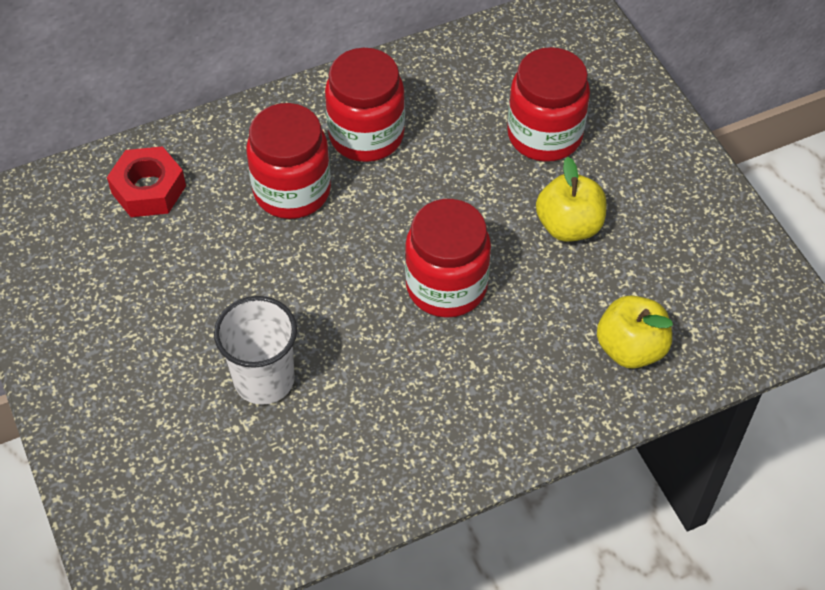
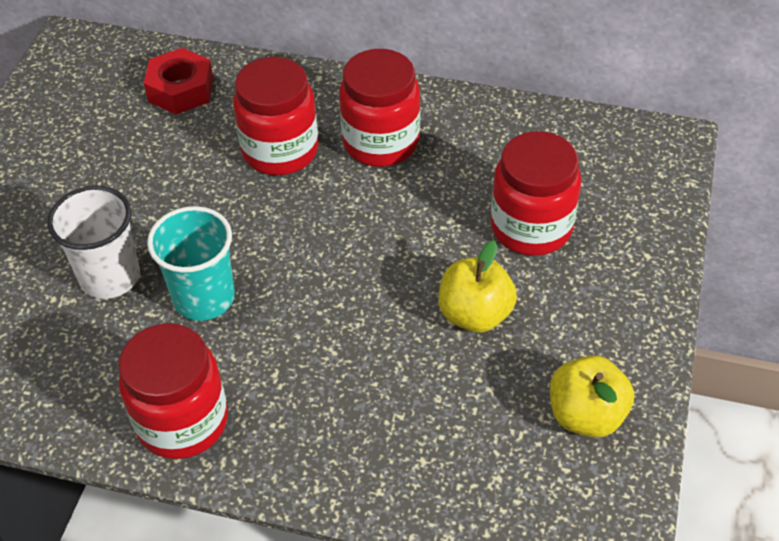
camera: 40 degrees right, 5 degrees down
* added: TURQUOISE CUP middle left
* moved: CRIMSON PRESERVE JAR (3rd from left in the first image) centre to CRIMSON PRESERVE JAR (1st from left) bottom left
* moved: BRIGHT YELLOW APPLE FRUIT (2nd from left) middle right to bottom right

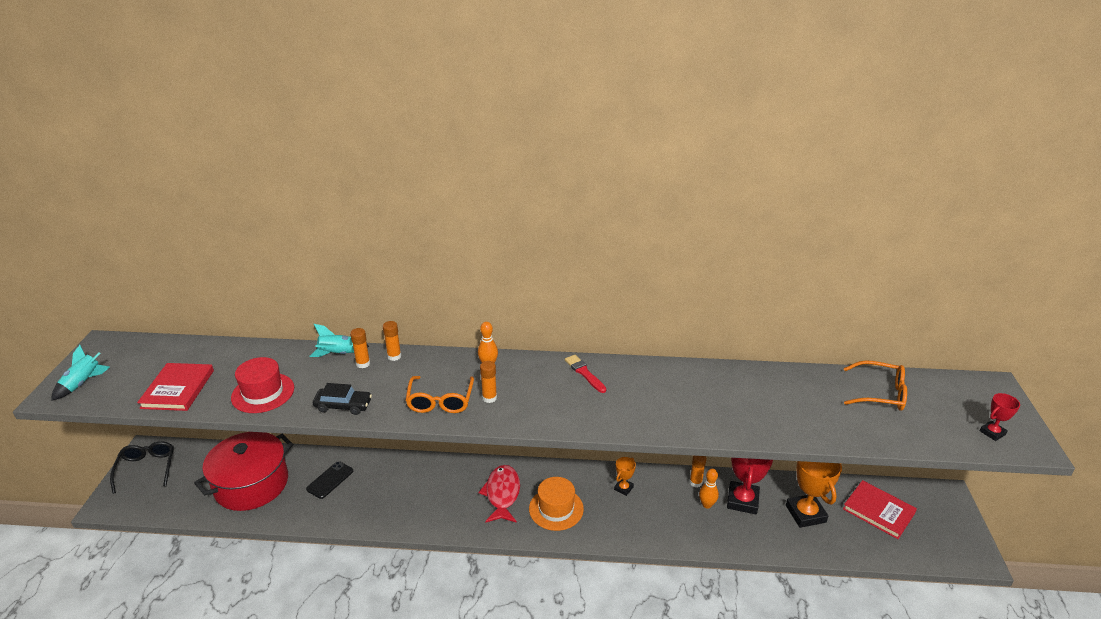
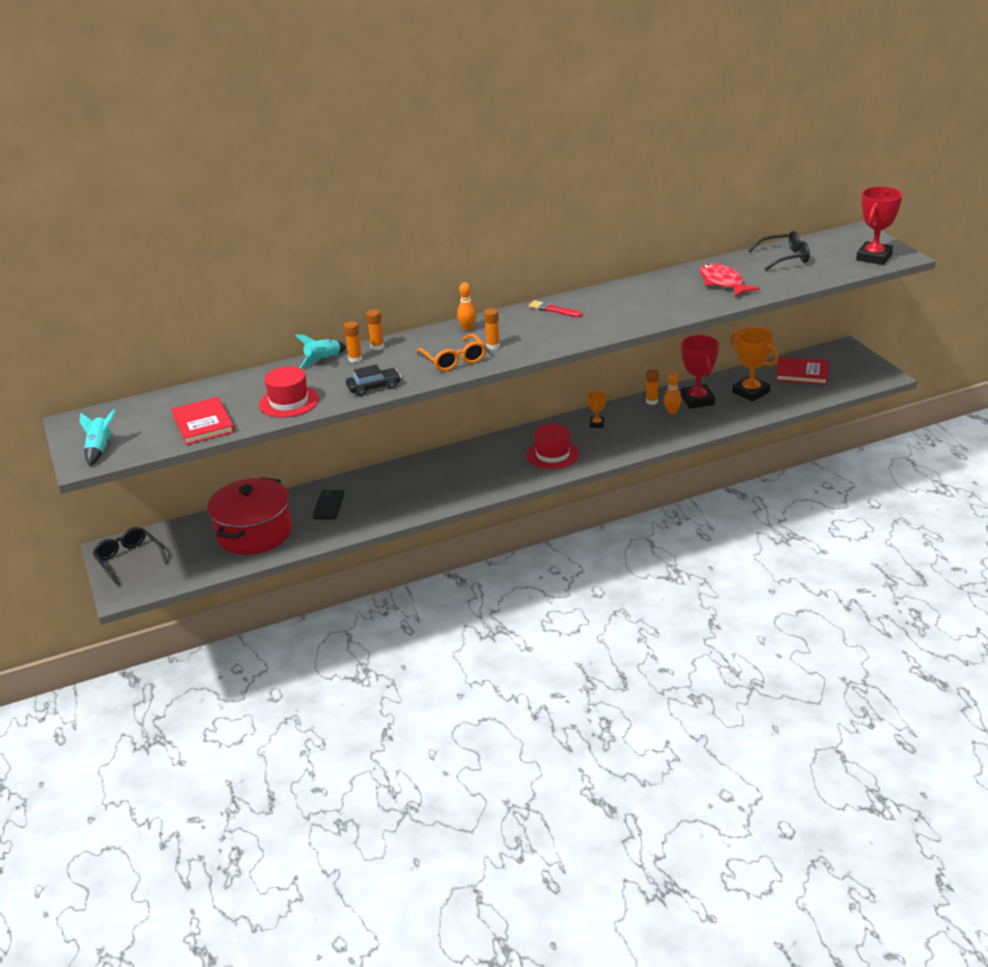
camera: 25 degrees left, 0 degrees up
* moved: CRIMSON TOY FISH bottom centre to top right
* recoloured: ORANGE TALL HAT bottom centre to CRIMSON TALL HAT (2nd from left) centre
* recoloured: ORANGE GLASSES (2nd from left) middle right to EBONY GLASSES (2nd from left) top right
* resized: CRIMSON PRIZE CUP (2nd from left) bottom right = top right x1.99

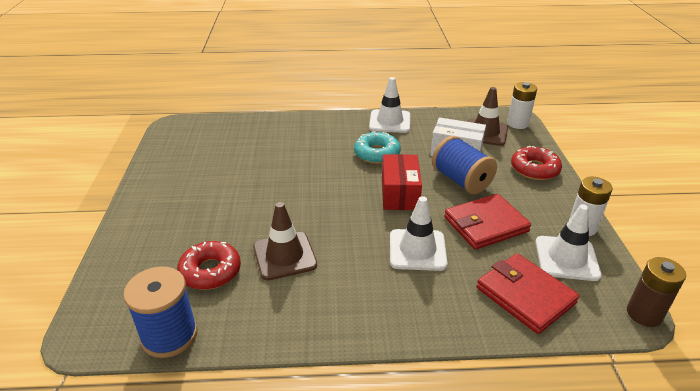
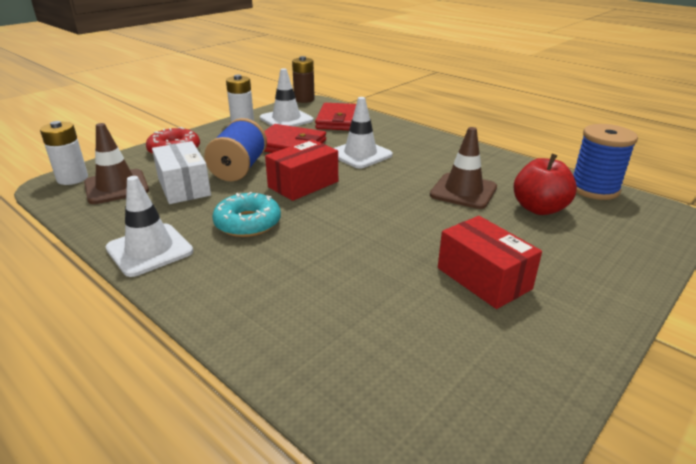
camera: 135 degrees left, 5 degrees down
* added: CRIMSON PACKAGE (2nd from left) middle right
* replaced: CRIMSON DONUT (1st from left) bottom left to CRIMSON APPLE FRUIT middle right

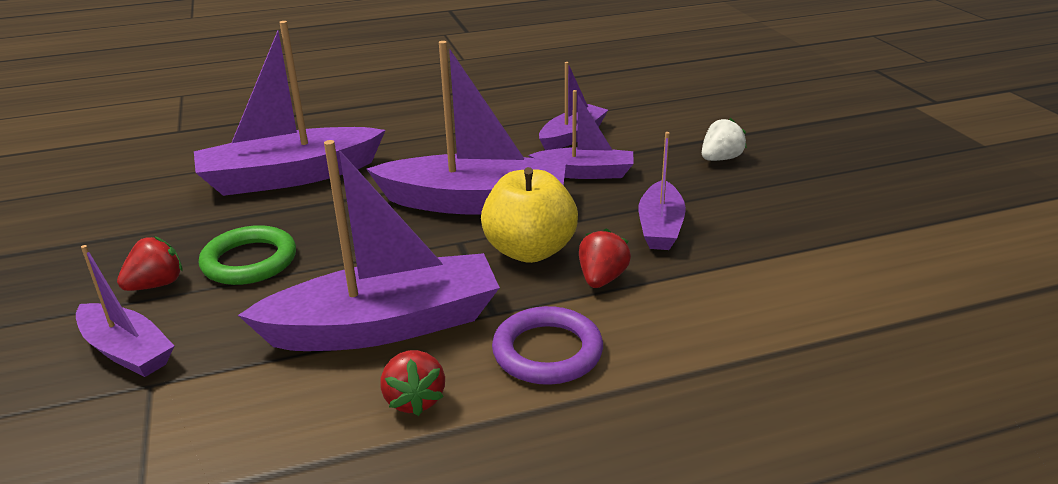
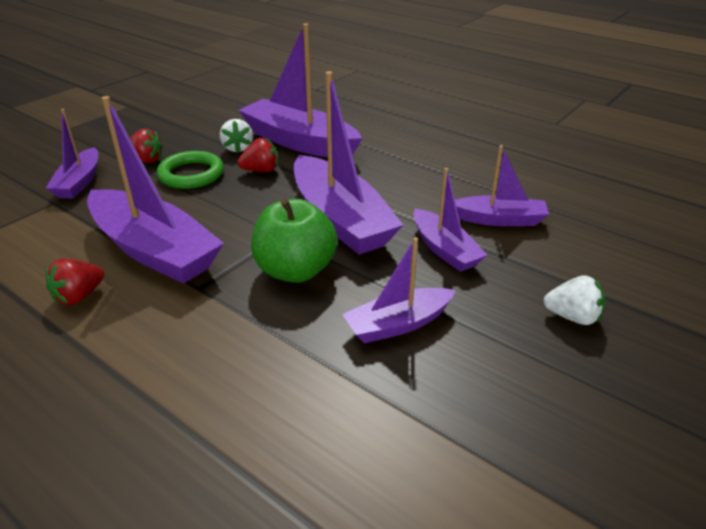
camera: 55 degrees right, 5 degrees up
* removed: VIOLET RING bottom centre
* added: PURE WHITE STRAWBERRY (1st from left) top centre
* moved: CRIMSON STRAWBERRY (3rd from left) centre to top centre
* recoloured: BRIGHT YELLOW APPLE FRUIT centre to LEAF-GREEN APPLE FRUIT centre

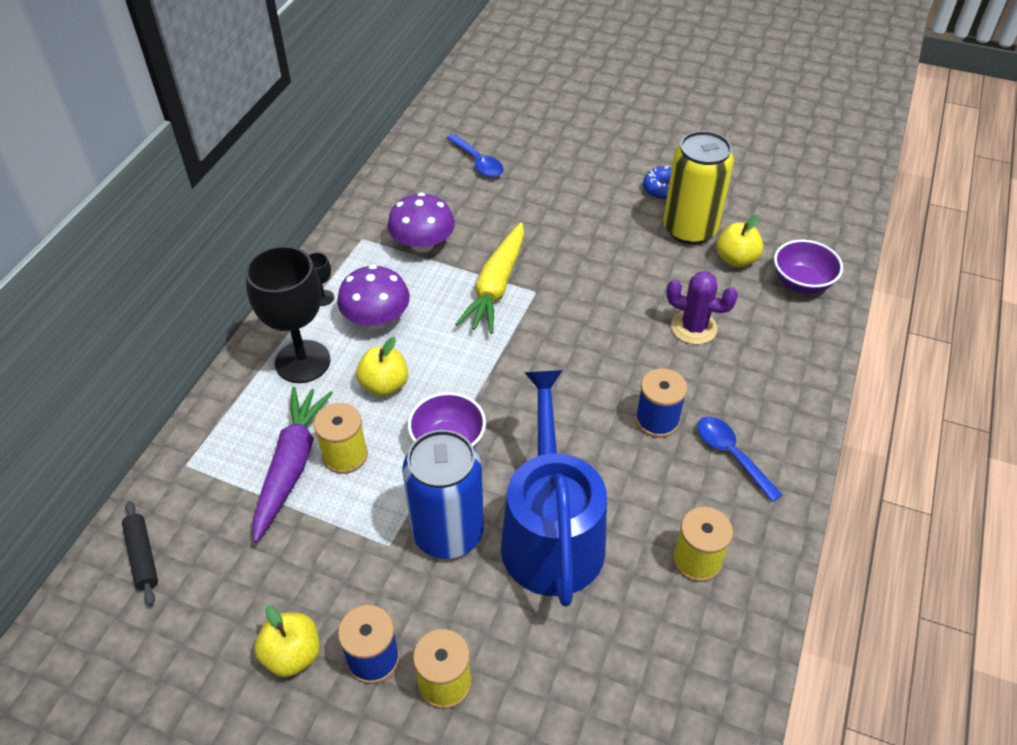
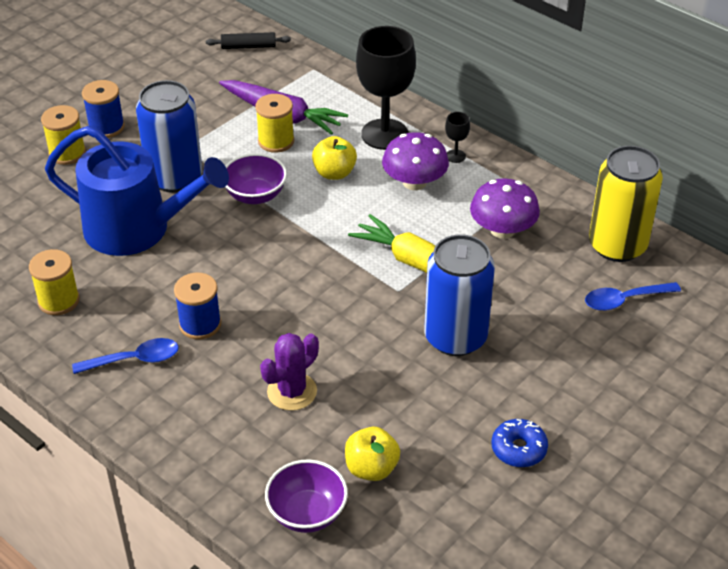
camera: 110 degrees right, 5 degrees down
* removed: BRIGHT YELLOW APPLE FRUIT (1st from left) bottom left
* added: ROYAL BLUE SODA CAN (2nd from left) centre
* moved: BRIGHT YELLOW SODA CAN top right to middle right

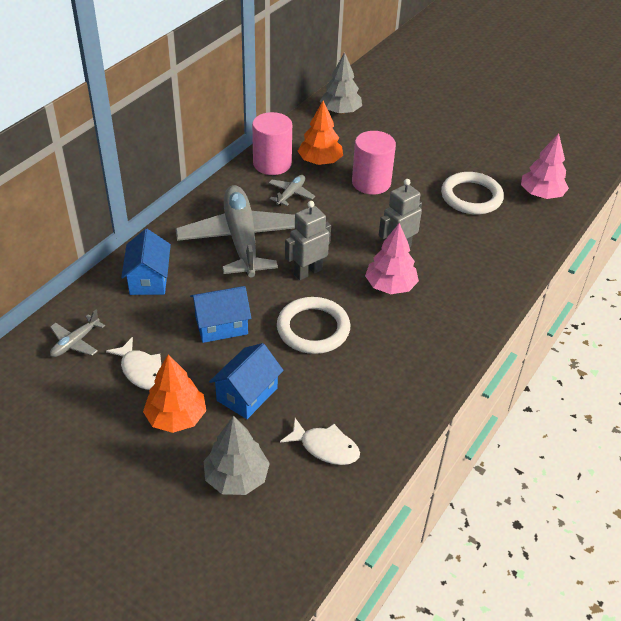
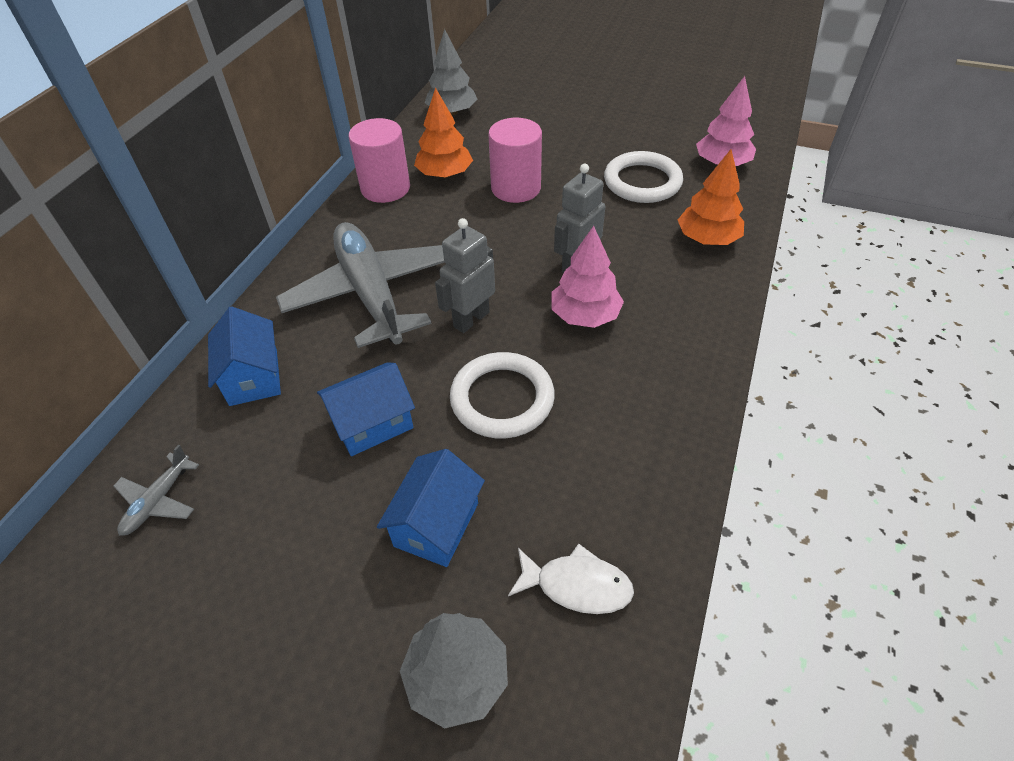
camera: 10 degrees left, 5 degrees up
* removed: PURE WHITE TOY FISH (1st from left) middle left
* removed: ASH-GREY TOY PLANE (3rd from left) top centre
* moved: ORANGE TREE (1st from left in the first image) middle left to ORANGE TREE (2nd from left) top right

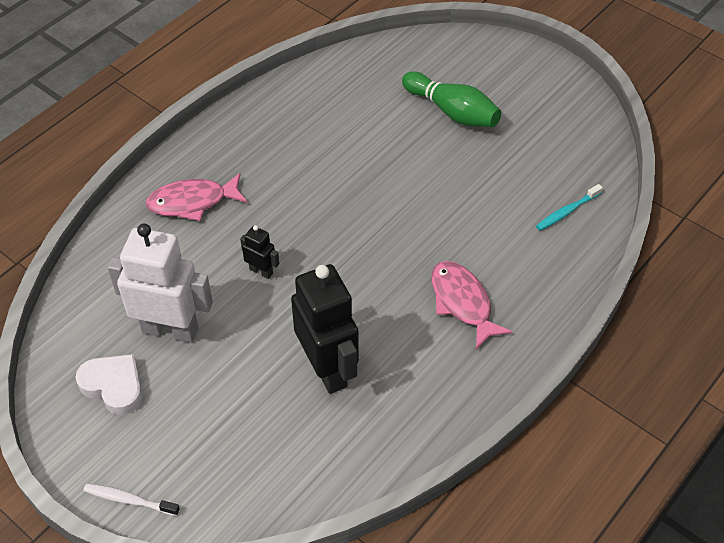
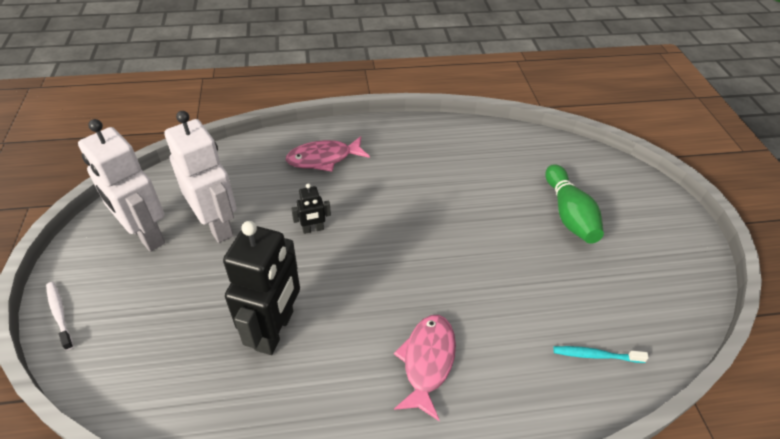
camera: 40 degrees right, 5 degrees down
* replaced: PURE WHITE LOVE HEART bottom left to PURE WHITE ROBOT FIGURE (1st from left) middle left
* turned: ROSE-PINK TOY FISH (1st from left) middle left = centre 45 degrees counterclockwise
* turned: EBONY ROBOT FIGURE (1st from left in the first image) centre = centre 90 degrees clockwise

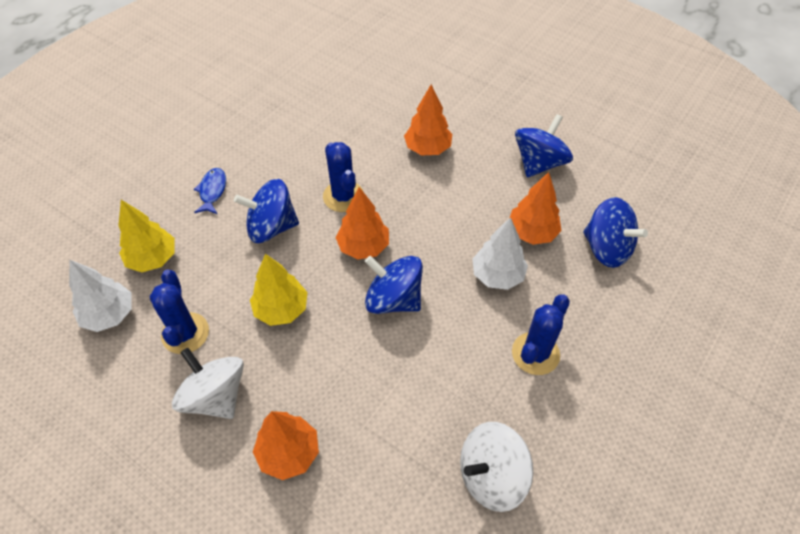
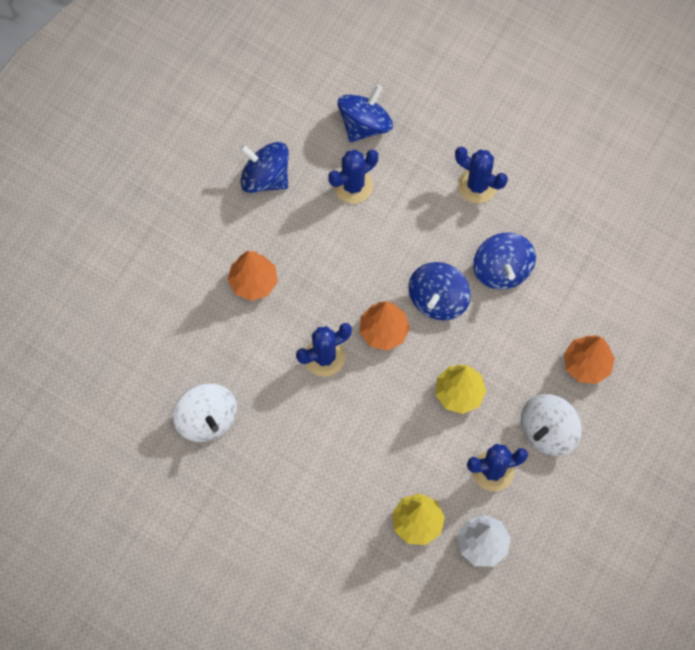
camera: 95 degrees left, 15 degrees up
* removed: ROYAL BLUE TOY FISH middle left
* removed: PURE WHITE TREE (2nd from left) centre
* moved: ROYAL BLUE TOY TOP (1st from left in the first image) middle left to ROYAL BLUE TOY TOP (4th from left) middle right
* moved: PURE WHITE TOY TOP (2nd from left in the first image) bottom centre to PURE WHITE TOY TOP (1st from left) middle left
* replaced: ORANGE TREE (4th from left) middle right to ROYAL BLUE SAGUARO CACTUS (2nd from left) top centre

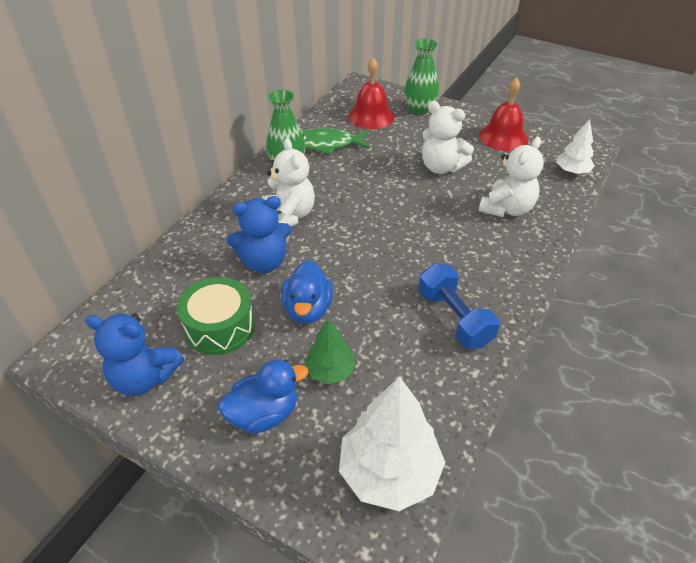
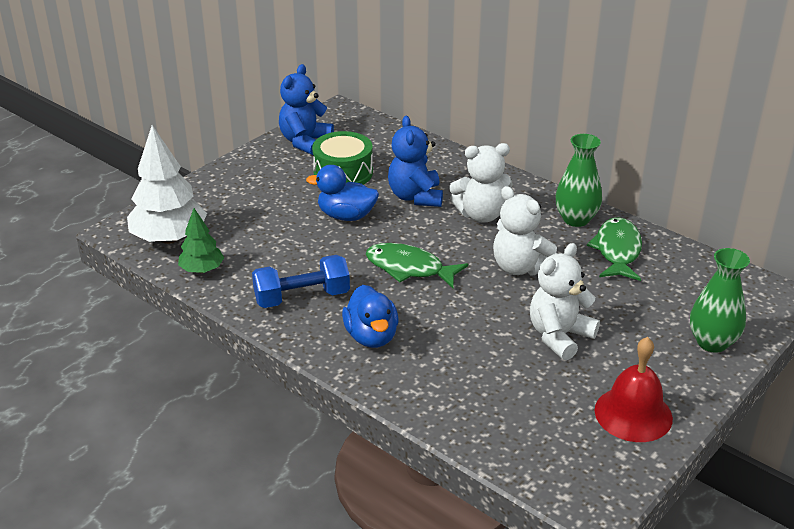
camera: 100 degrees right, 10 degrees down
* removed: CRIMSON SCHOOL BELL (1st from left) top centre
* removed: PURE WHITE TREE (2nd from left) top right
* added: LEAF-GREEN TOY FISH (1st from left) centre
* moved: ROYAL BLUE TOY DUCK (1st from left in the first image) bottom centre to ROYAL BLUE TOY DUCK (2nd from left) centre
* moved: LEAF-GREEN TREE centre to middle left
* moved: PURE WHITE TEDDY BEAR (3rd from left in the first image) top right to PURE WHITE TEDDY BEAR (2nd from left) centre

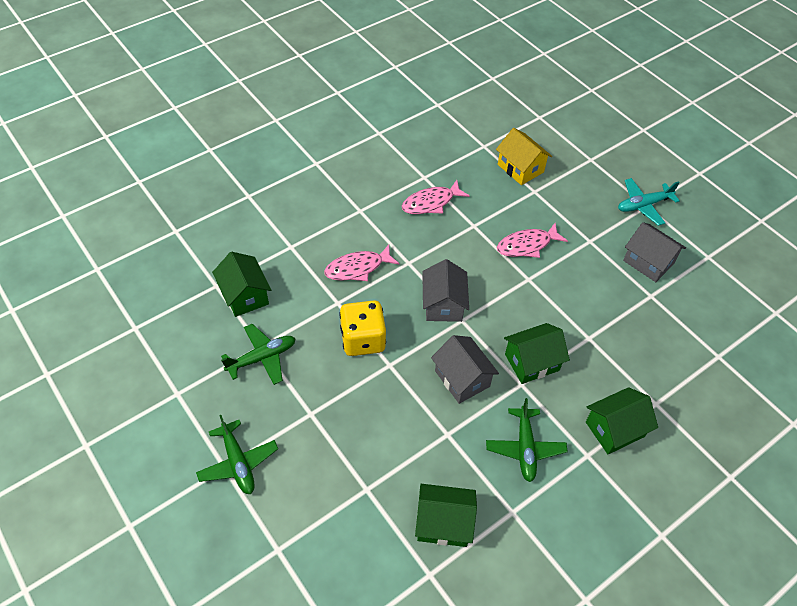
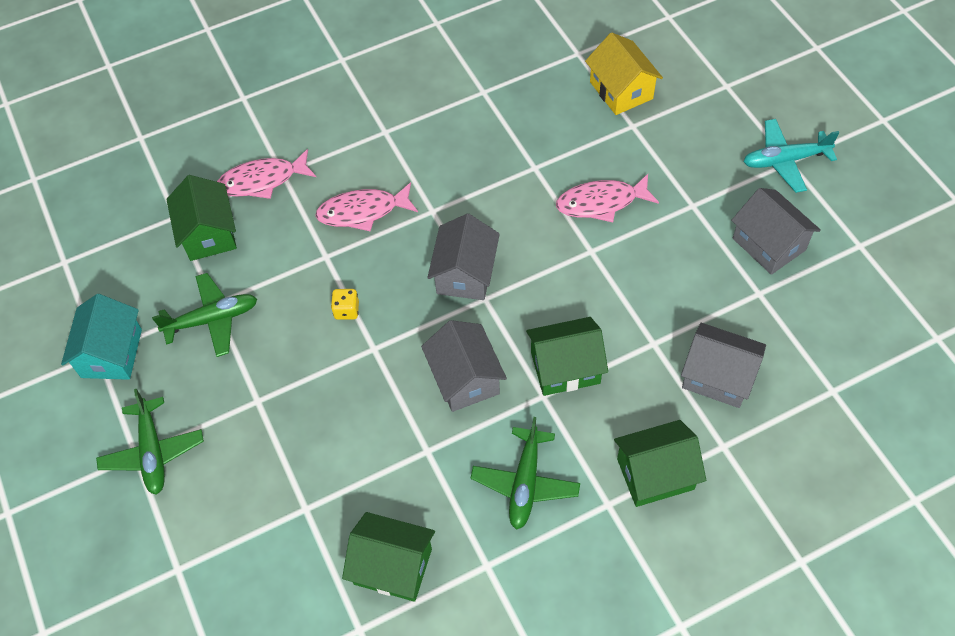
camera: 15 degrees right, 5 degrees up
* added: TURQUOISE TOY HOUSE middle left
* added: ASH-GREY TOY HOUSE (3rd from left) middle right
* moved: ROSE-PINK TOY FISH (2nd from left in the first image) top centre to ROSE-PINK TOY FISH (1st from left) top left
* resized: BRIGHT YELLOW DIE centre = centre x0.44

